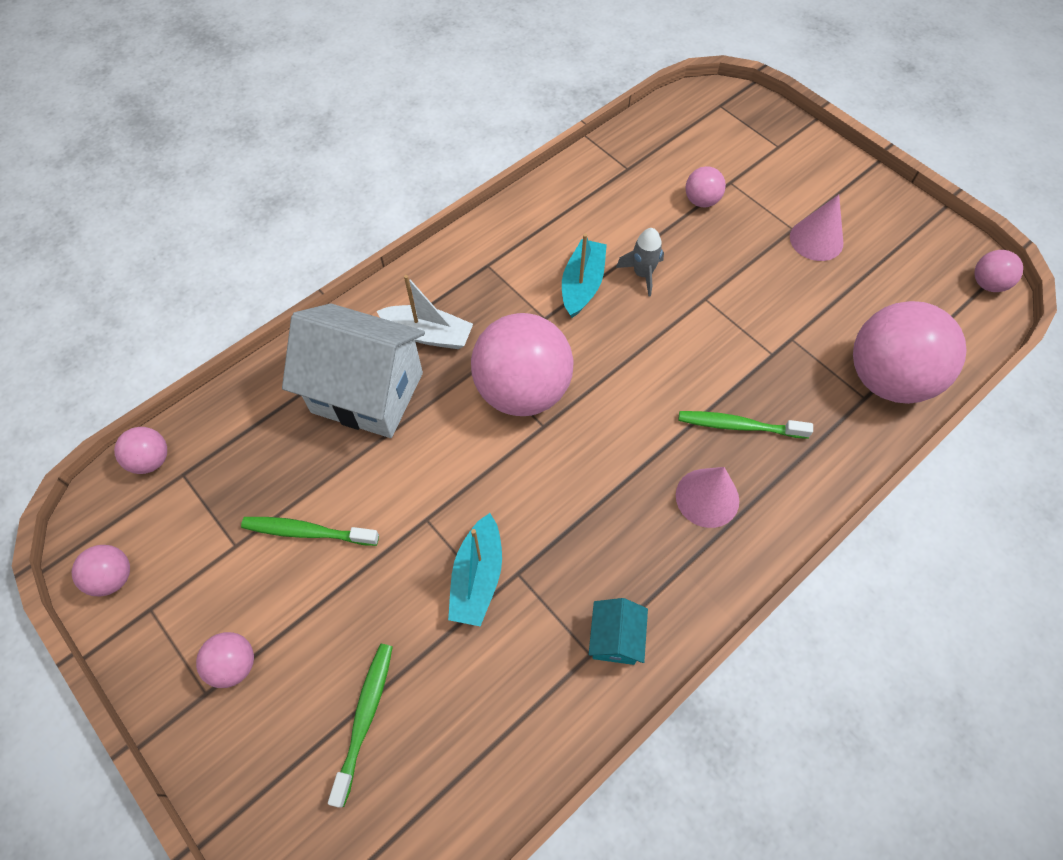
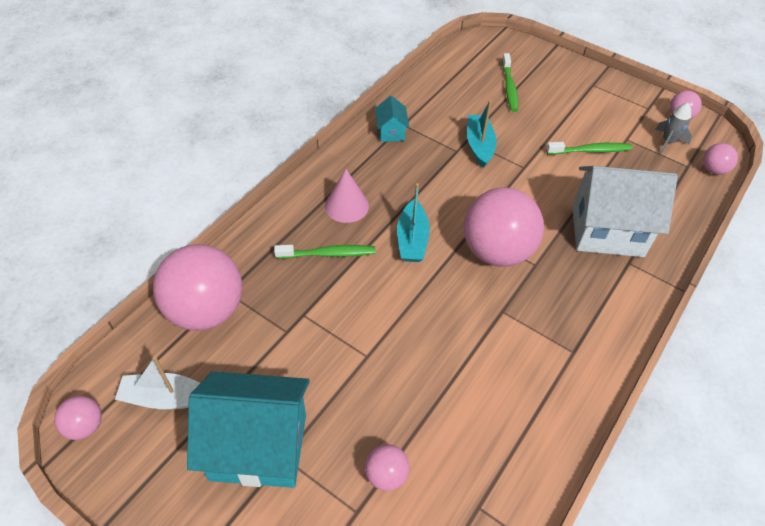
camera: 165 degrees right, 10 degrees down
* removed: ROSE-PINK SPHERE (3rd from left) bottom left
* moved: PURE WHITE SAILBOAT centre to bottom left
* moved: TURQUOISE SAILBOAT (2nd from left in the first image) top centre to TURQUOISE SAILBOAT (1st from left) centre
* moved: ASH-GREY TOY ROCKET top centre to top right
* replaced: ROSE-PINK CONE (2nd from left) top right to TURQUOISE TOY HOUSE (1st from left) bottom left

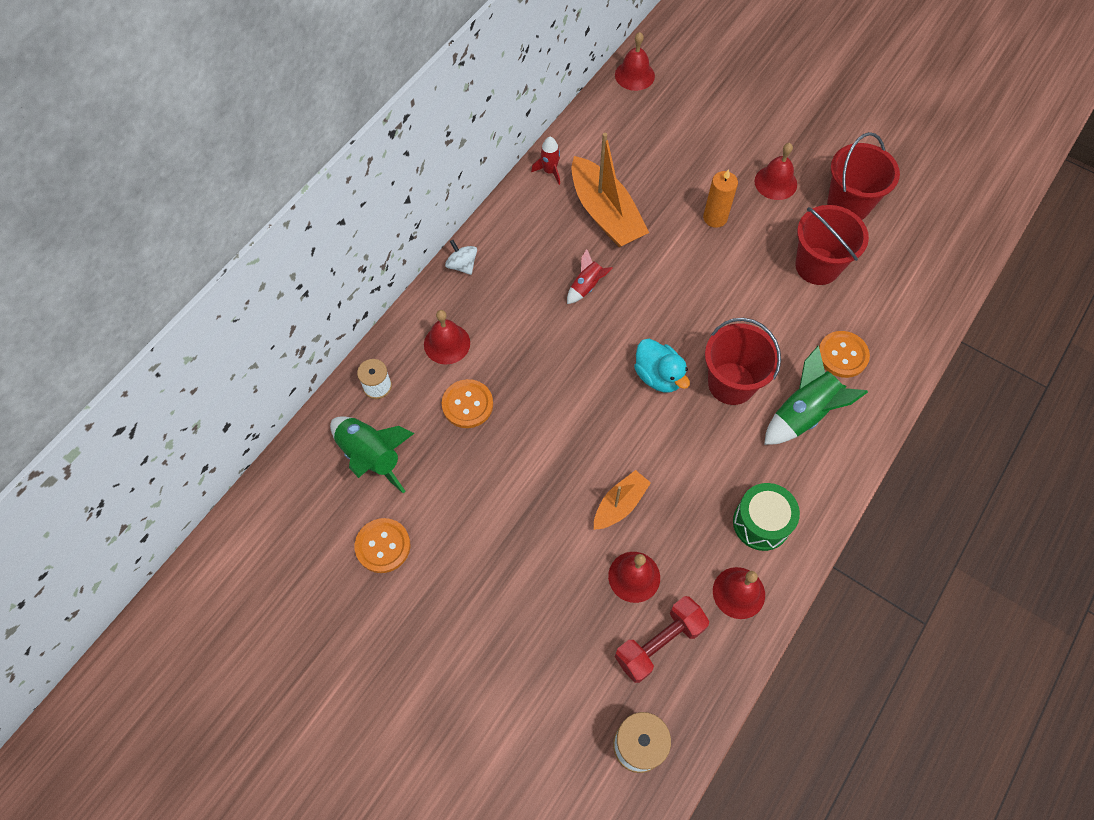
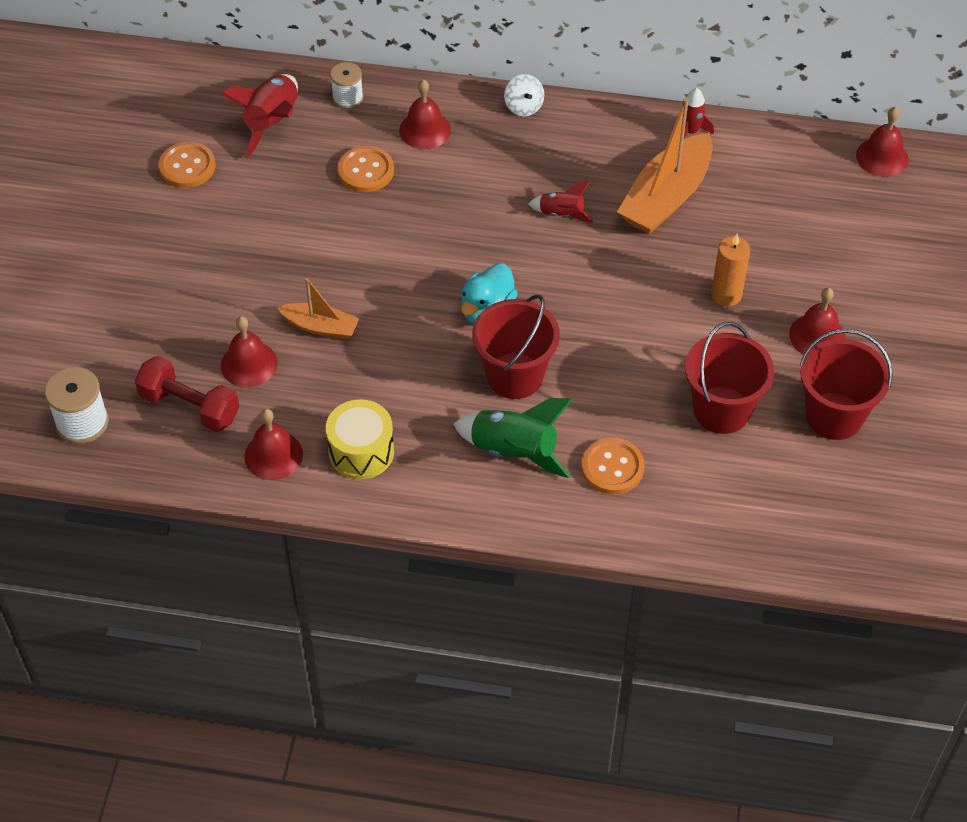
camera: 65 degrees right, 10 degrees down
* recoloured: LEAF-GREEN TOY ROCKET (1st from left) centre to CRIMSON TOY ROCKET (1st from left) top left
* recoloured: LEAF-GREEN SNARE DRUM middle right to BRIGHT YELLOW SNARE DRUM centre
* turned: PURE WHITE TOY TOP top centre = top centre 135 degrees clockwise

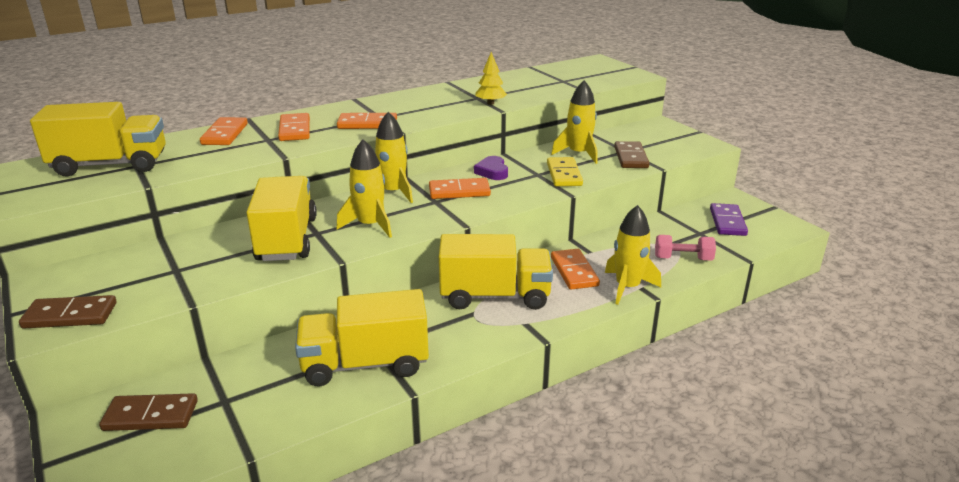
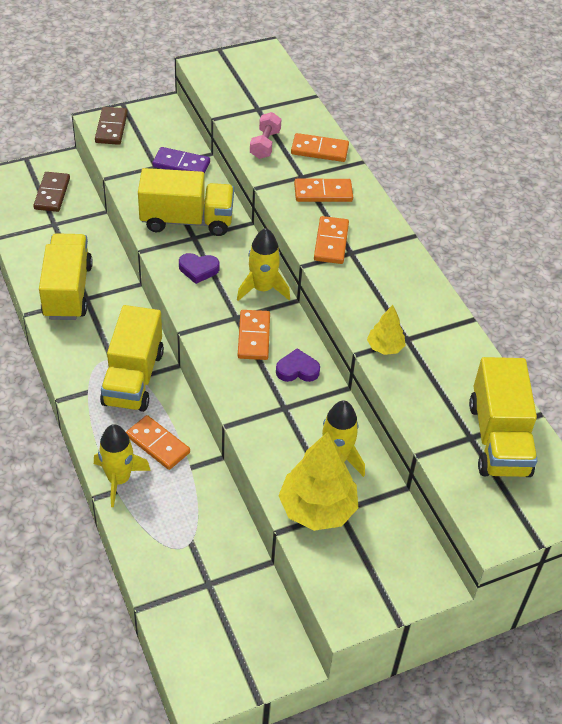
camera: 95 degrees right, 20 degrees up
* removed: BRIGHT YELLOW DOMINO PIECE centre
* moved: BRIGHT YELLOW TRUCK (1st from left in the first image) top left to BRIGHT YELLOW TRUCK (4th from left) middle right
* moved: ROSE-PINK HAND WEIGHT middle right to top centre
* moved: VIOLET DOMINO PIECE middle right to top left
* replaced: BRIGHT YELLOW TOY ROCKET (1st from left) centre to VIOLET LOVE HEART (1st from left) centre
* replaced: BROWN DOMINO PIECE (3rd from left) top centre to BRIGHT YELLOW TREE (1st from left) centre
* turned: ORANGE DOMINO PIECE (5th from left in the first image) centre = middle left 45 degrees clockwise

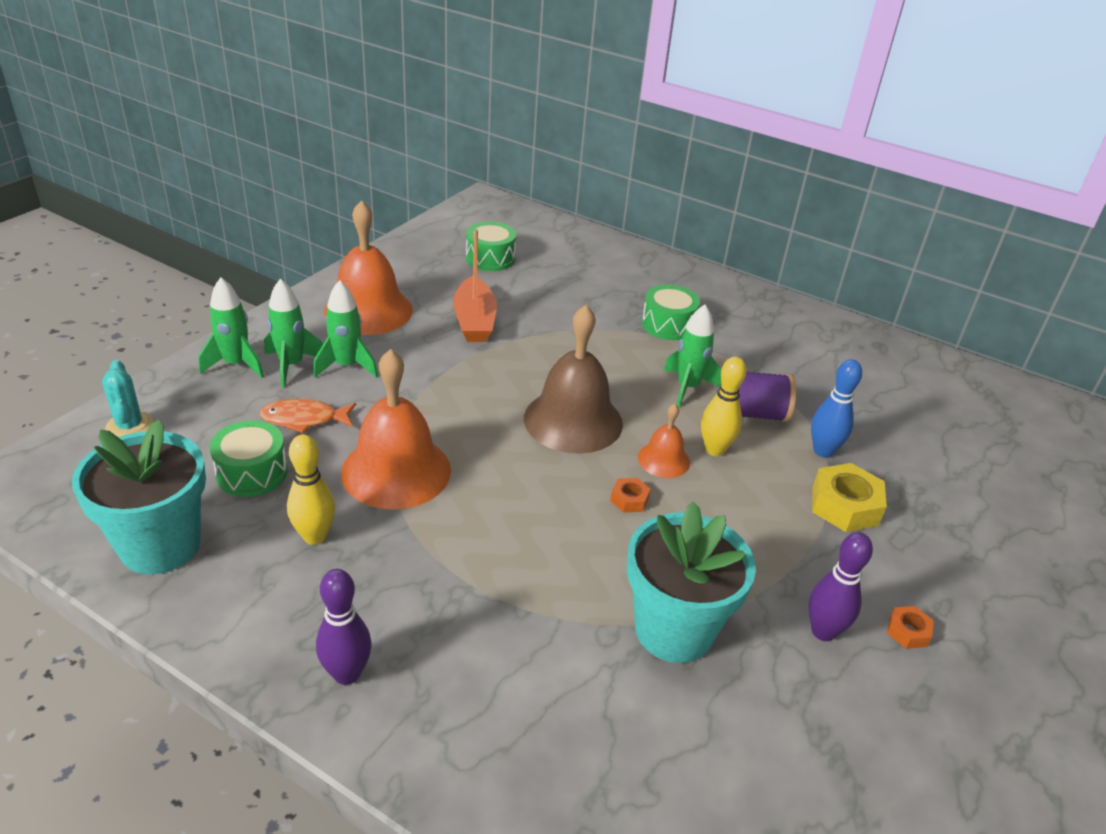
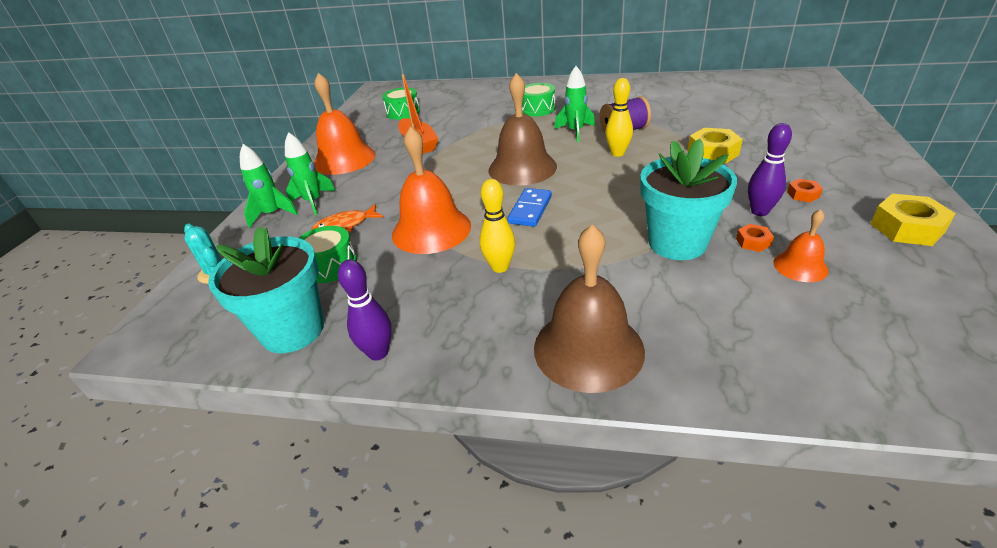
camera: 15 degrees left, 0 degrees up
* removed: LEAF-GREEN TOY ROCKET (3rd from left) middle left
* removed: ROYAL BLUE SKITTLE middle right
* added: ROYAL BLUE DOMINO PIECE centre
* added: BROWN SCHOOL BELL (2nd from left) centre
* added: BRIGHT YELLOW HEX NUT (2nd from left) middle right
* moved: BRIGHT YELLOW SKITTLE (1st from left) middle left to centre
* moved: VIOLET SKITTLE (1st from left) bottom left to centre
* moved: ORANGE HEX NUT (1st from left) centre to middle right
* moved: ORANGE SCHOOL BELL (3rd from left) centre to middle right

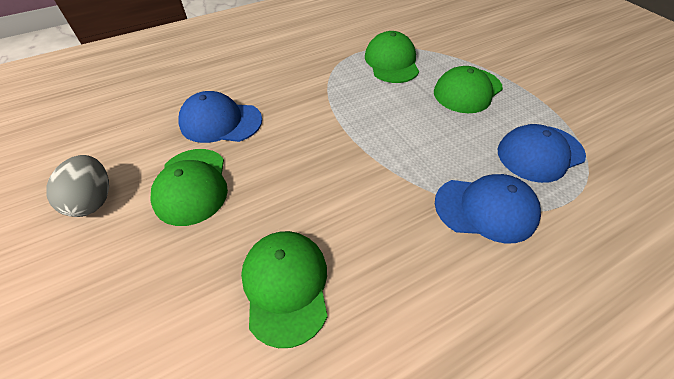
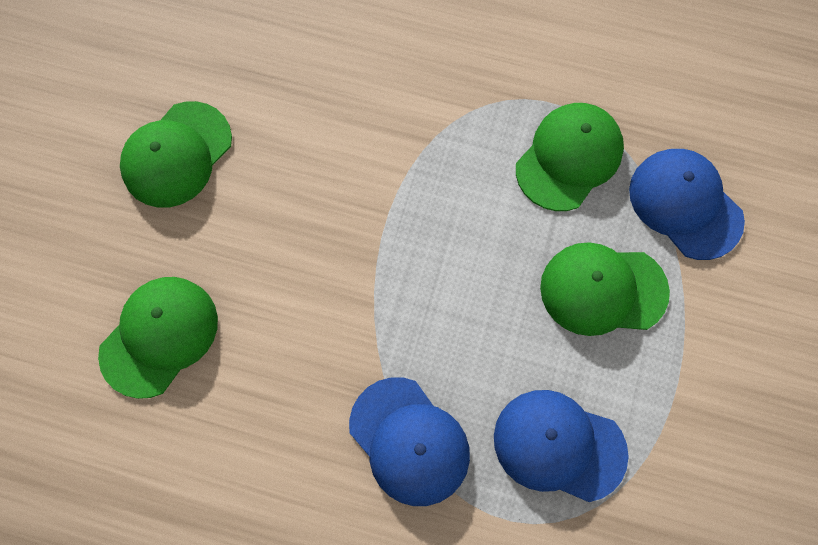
camera: 45 degrees right, 20 degrees up
* removed: ASH-GREY EGG middle left
* moved: ROYAL BLUE CAP (1st from left in the first image) top left to ROYAL BLUE CAP (3rd from left) middle right

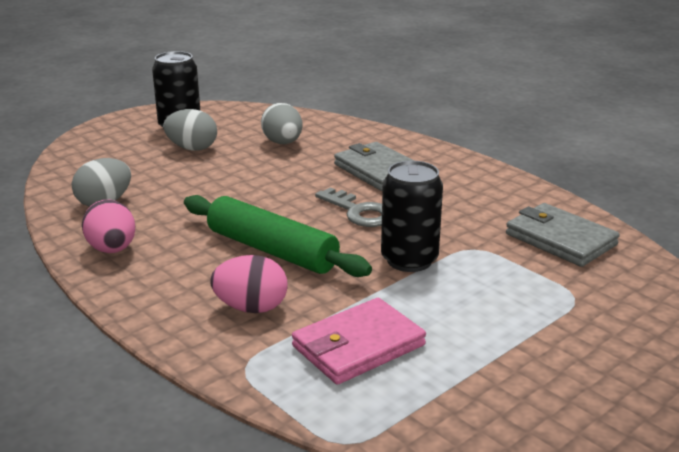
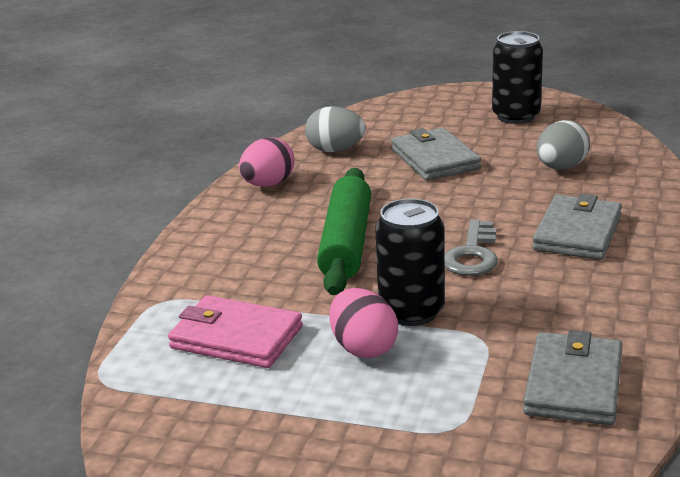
camera: 60 degrees right, 0 degrees up
* removed: ASH-GREY EGG (2nd from left) top left
* added: ASH-GREY CARD WALLET (1st from left) top centre
* moved: ROSE-PINK EGG (2nd from left) centre to bottom centre

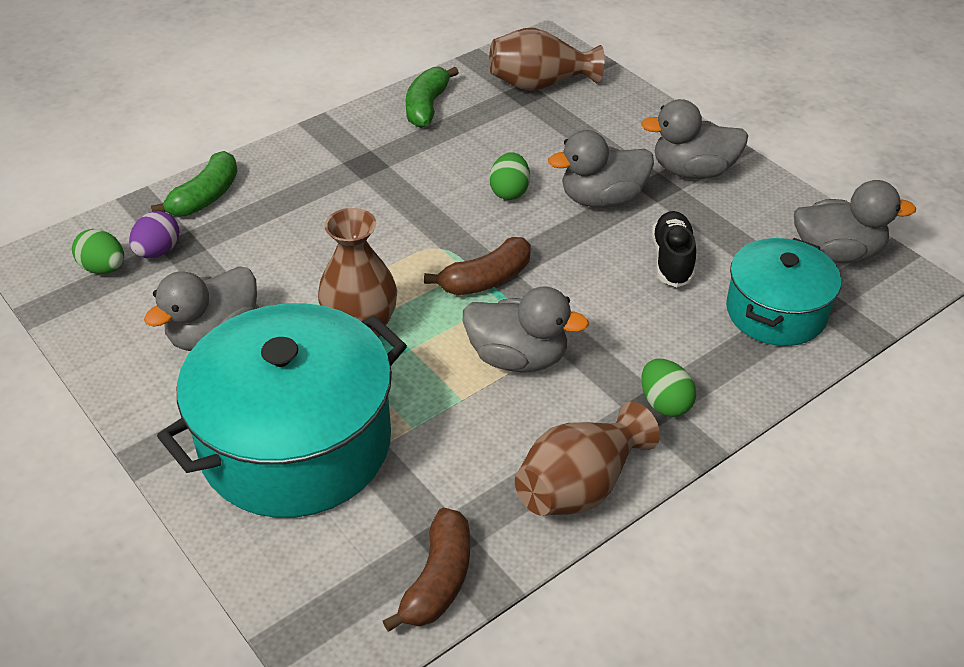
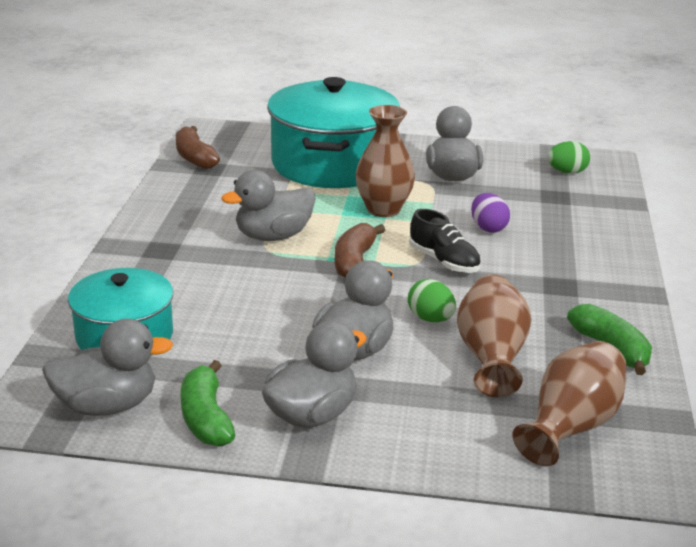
camera: 135 degrees right, 15 degrees down
* removed: LEAF-GREEN EGG (3rd from left) middle right
* moved: VIOLET EGG middle left to middle right
* moved: LEAF-GREEN BANANA (1st from left) top left to bottom left
* moved: BROWN VASE (3rd from left in the first image) bottom centre to BROWN VASE (2nd from left) middle right
* moved: EBONY SNEAKER middle right to centre
* turned: ASH-GREY TOY DUCK (5th from left in the first image) top right = bottom left 150 degrees counterclockwise

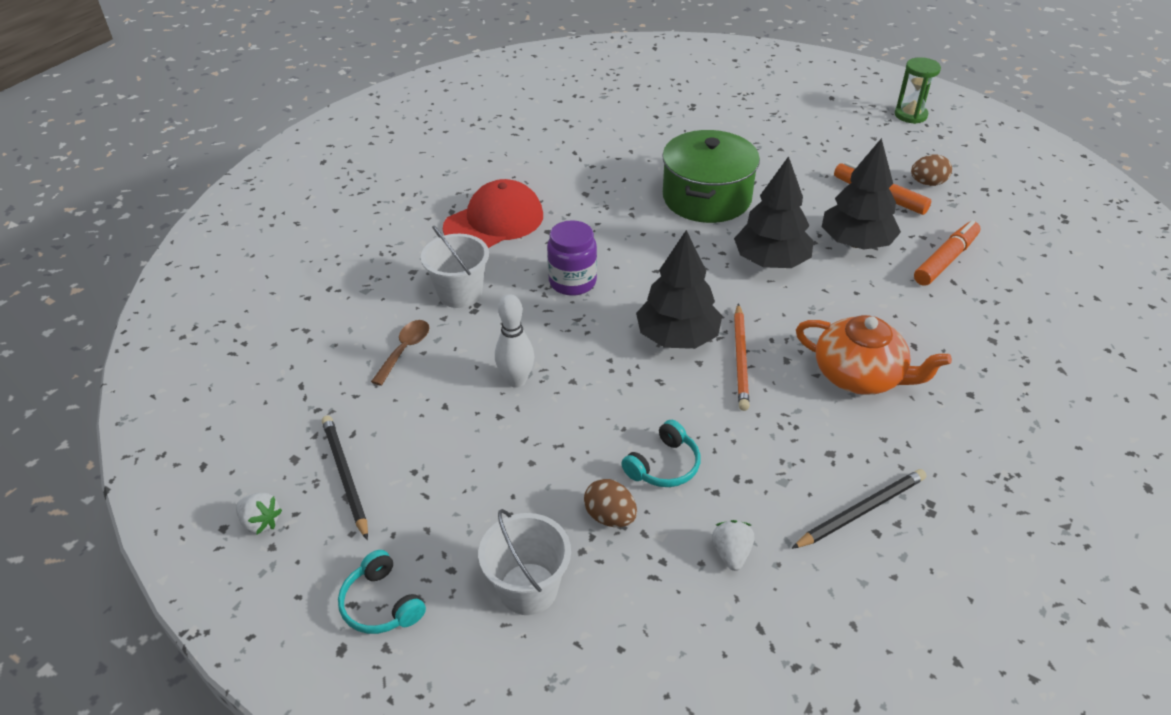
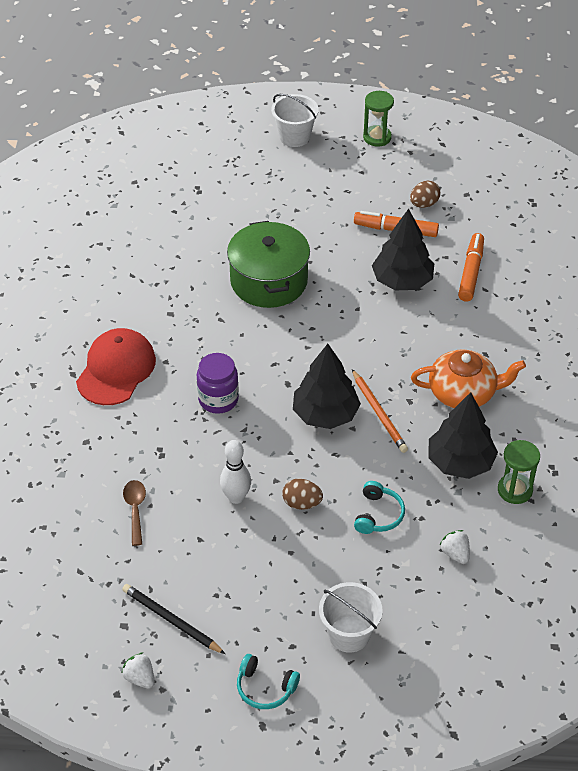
camera: 30 degrees left, 5 degrees up
* moved: PURE WHITE PAIL (1st from left) centre to top centre
* moved: BROWN EGG (1st from left) bottom centre to centre
* moved: EBONY TREE (2nd from left in the first image) top centre to EBONY TREE (3rd from left) middle right
* replaced: EBONY PENCIL (2nd from left) bottom right to LEAF-GREEN HOURGLASS (2nd from left) middle right
* turned: PURE WHITE STRAWBERRY (1st from left) bottom left = bottom left 135 degrees counterclockwise

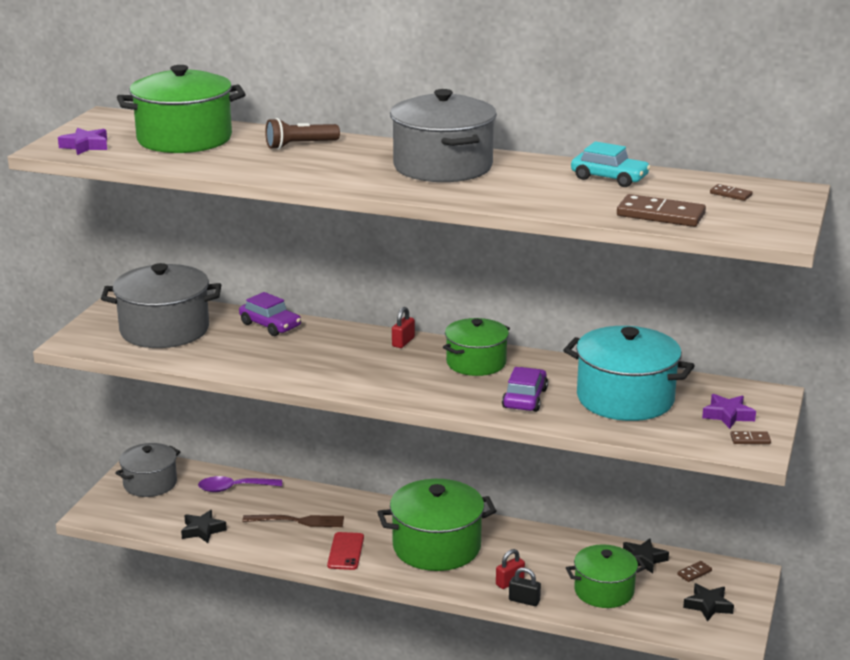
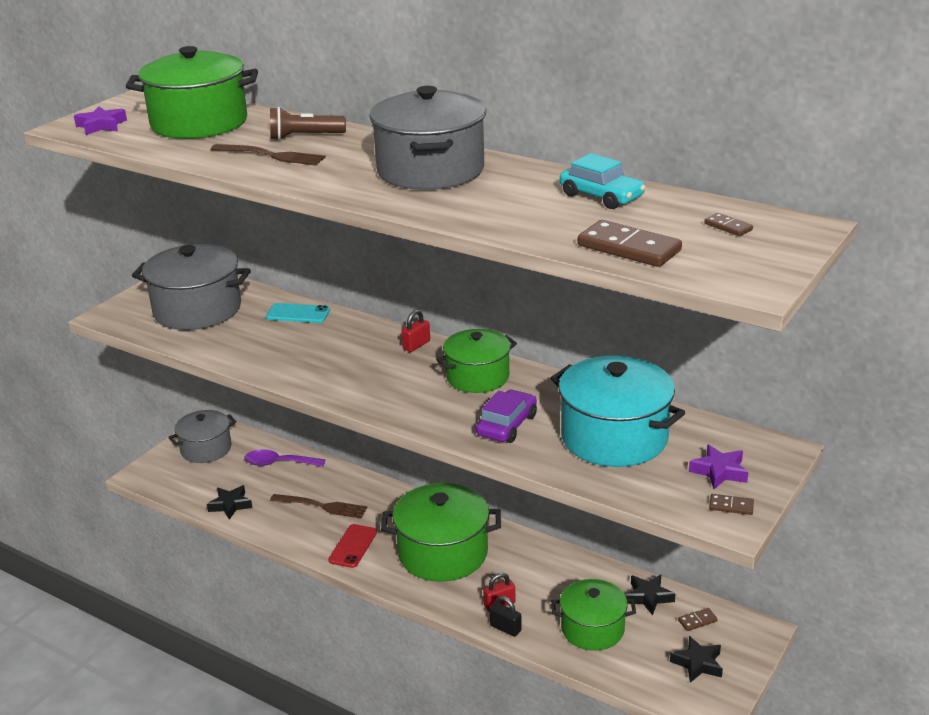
camera: 15 degrees right, 5 degrees up
* added: BROWN FORK (1st from left) top left
* replaced: VIOLET CAR (1st from left) middle left to TURQUOISE SMARTPHONE middle left

